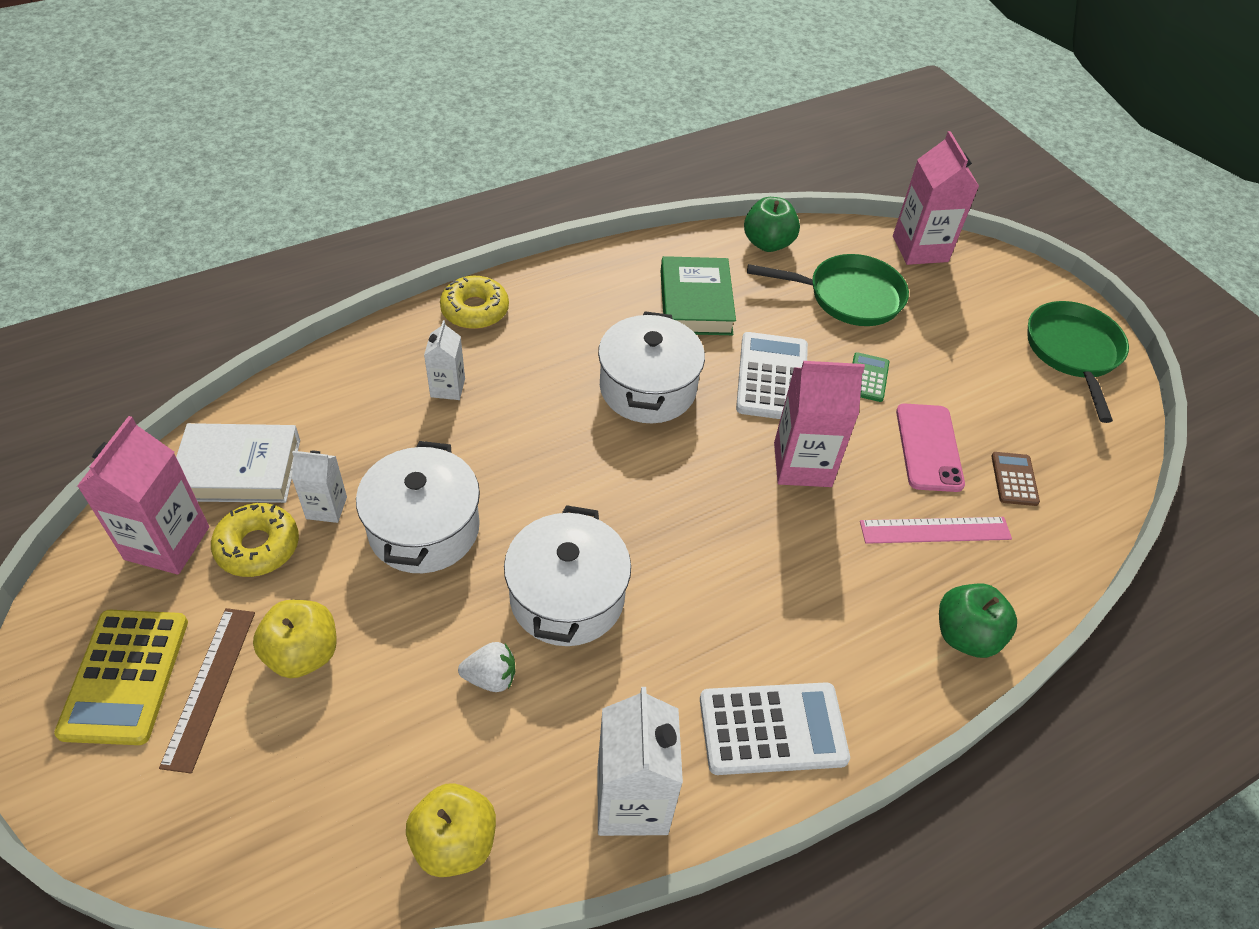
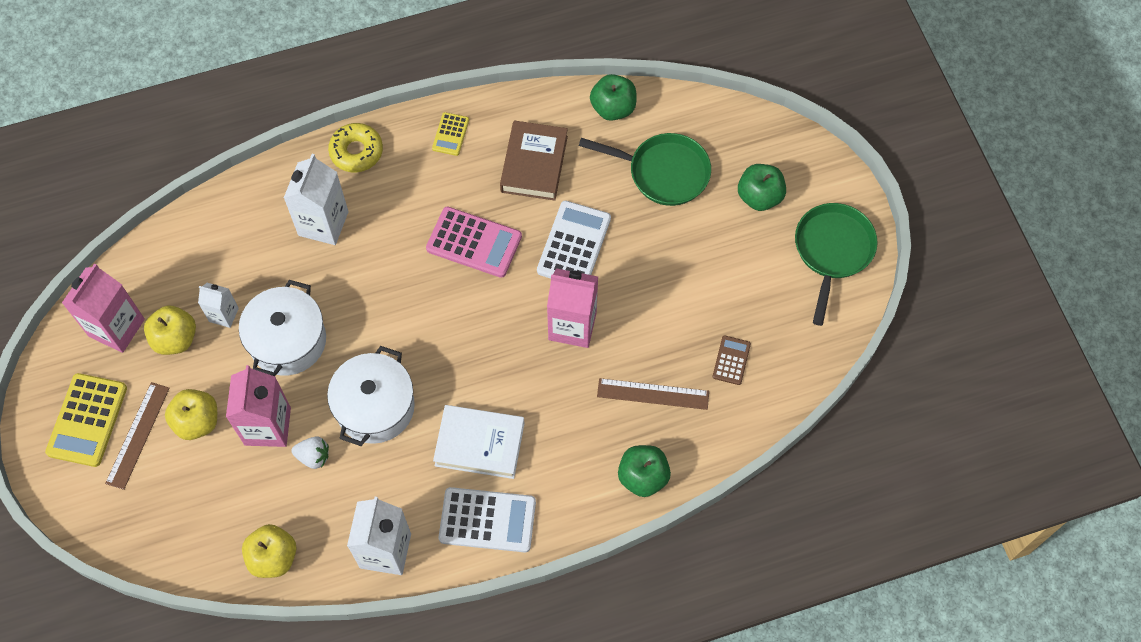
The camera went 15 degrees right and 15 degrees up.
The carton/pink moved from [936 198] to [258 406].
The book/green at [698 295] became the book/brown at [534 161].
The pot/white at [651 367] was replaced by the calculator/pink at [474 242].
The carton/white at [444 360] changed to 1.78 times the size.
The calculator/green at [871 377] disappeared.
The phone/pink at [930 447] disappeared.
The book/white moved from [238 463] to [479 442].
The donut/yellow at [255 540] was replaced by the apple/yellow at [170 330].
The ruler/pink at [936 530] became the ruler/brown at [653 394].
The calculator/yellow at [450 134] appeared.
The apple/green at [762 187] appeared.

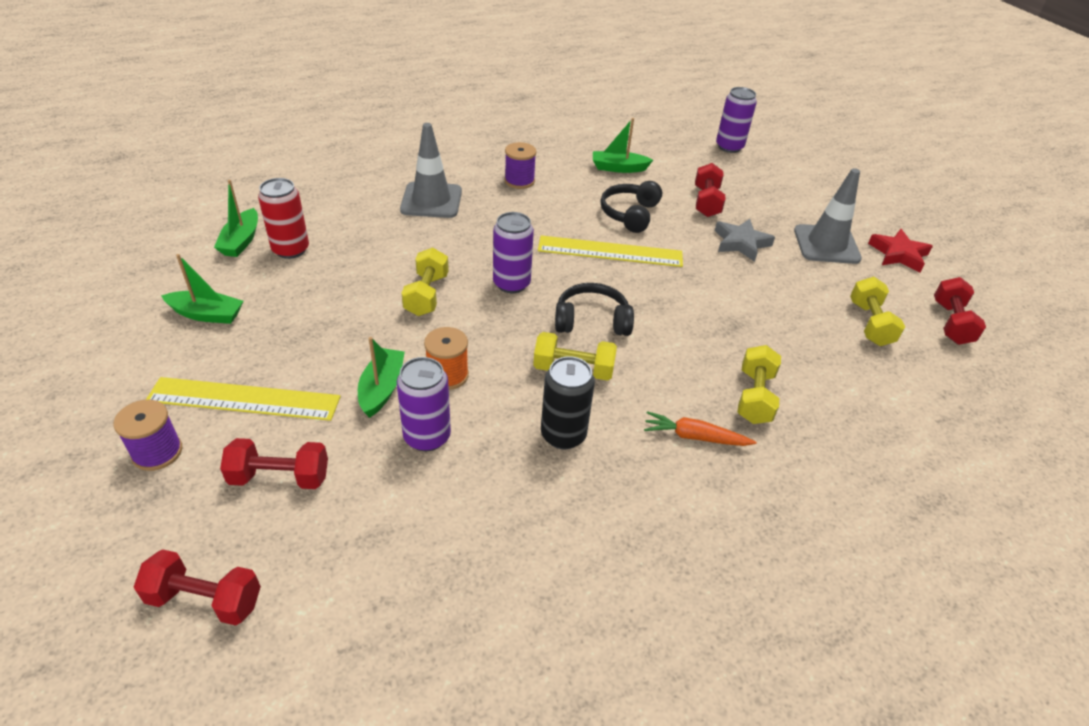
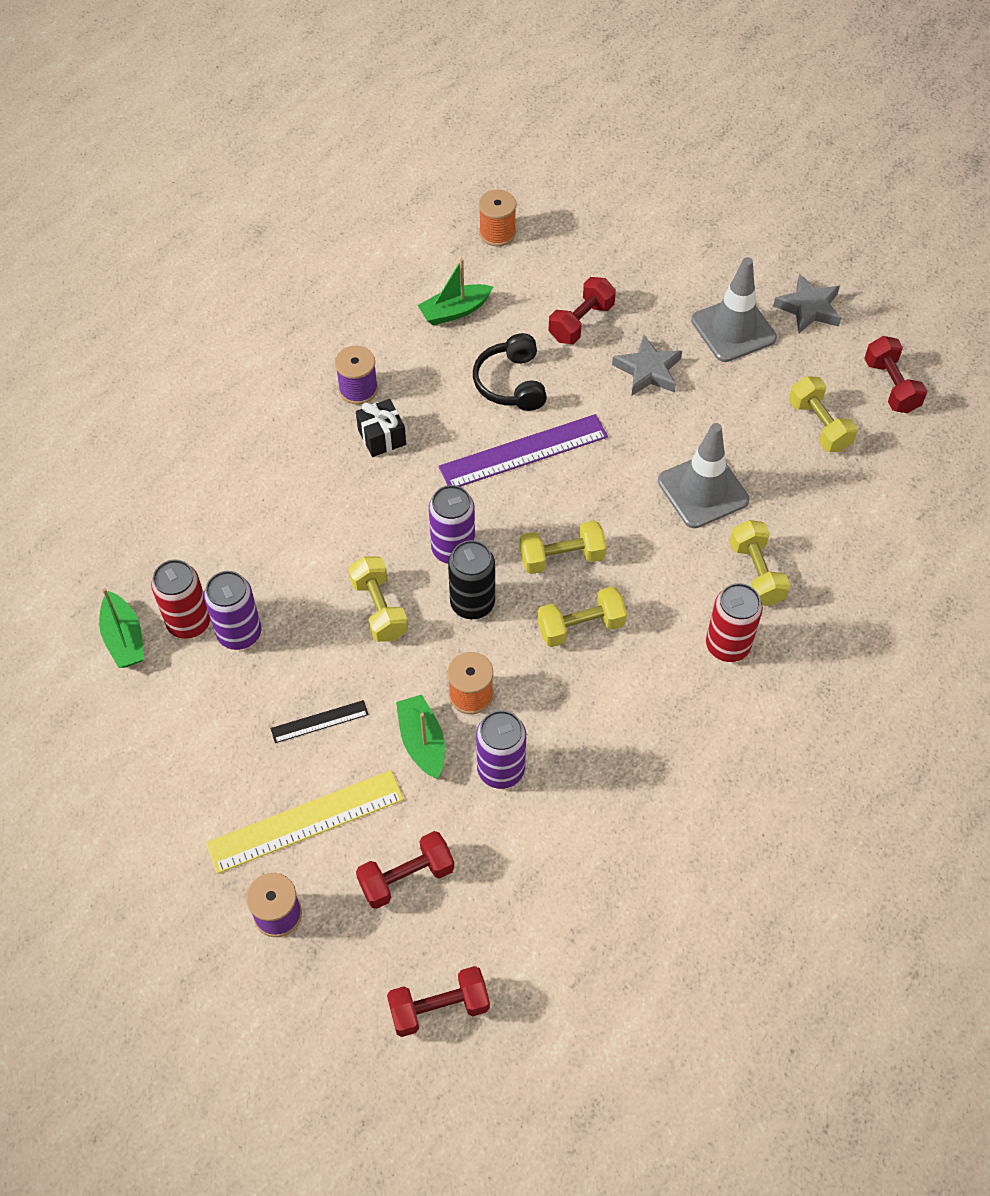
The camera went 25 degrees left and 15 degrees up.
The can/purple moved from [736 120] to [232 610].
The traffic cone/grey moved from [431 170] to [704 475].
The dumbbell/red at [710 190] turned 60 degrees clockwise.
The star/red at [900 251] became the star/grey at [807 303].
The ruler/yellow at [610 251] became the ruler/purple at [523 450].
The boat/green at [202 289] disappeared.
The headphones/black at [594 309] was replaced by the dumbbell/yellow at [563 547].
The can/black moved from [568 402] to [471 579].
The carrot/orange at [700 428] was replaced by the can/red at [734 622].
The spool/orange at [498 218] appeared.
The gift/black at [381 428] appeared.
The ruler/black at [319 721] appeared.

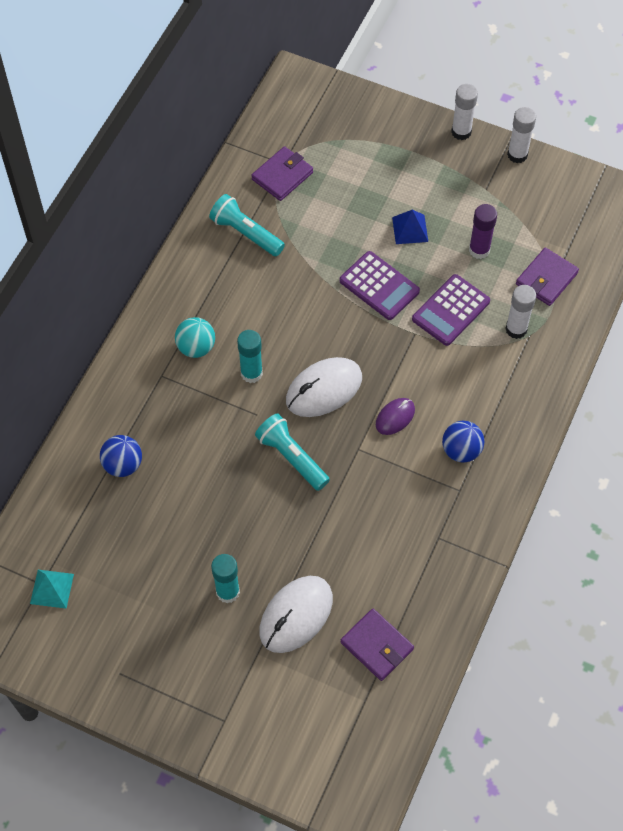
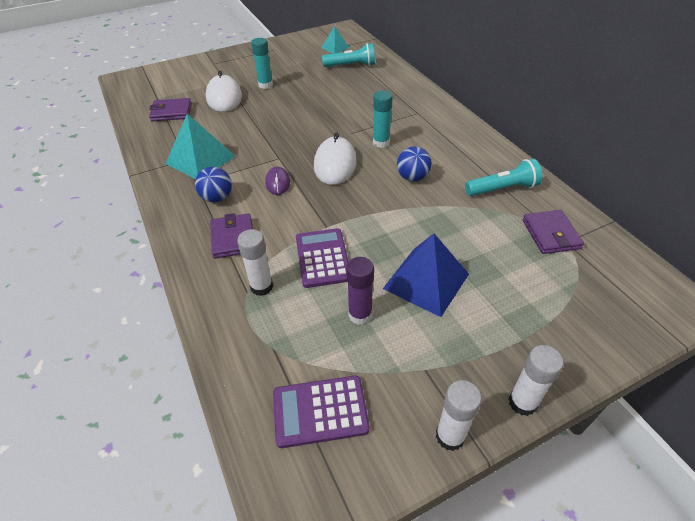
The camera went 130 degrees right and 15 degrees down.
The pyramid/blue at [410 227] changed to 1.81 times the size.
The wallet/purple moved from [547 276] to [231 236].
The calculator/purple moved from [379 285] to [321 412].
The ball/turquoise at [195 337] disappeared.
The flashlight/turquoise moved from [292 452] to [348 55].
The ball/blue moved from [121 456] to [414 163].
The pyramid/turquoise at [200 146] appeared.

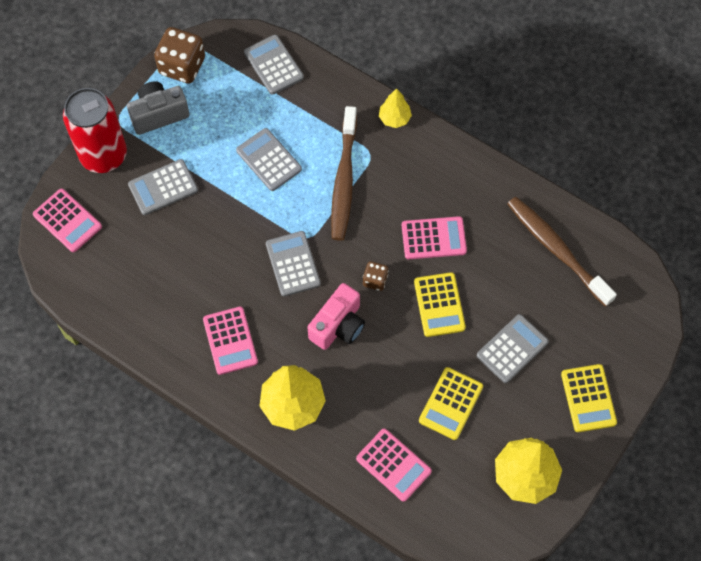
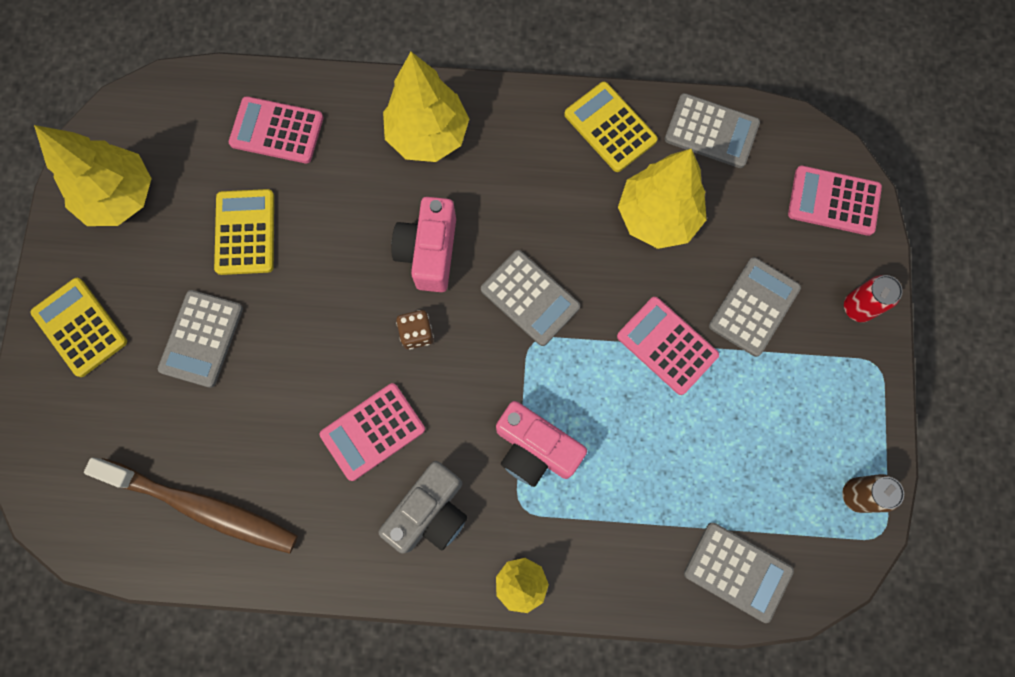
The camera went 150 degrees right and 10 degrees up.
The dice/brown at [179 55] was replaced by the can/brown at [873 493].
The camera/grey moved from [158 108] to [423 507].
The can/red at [95 130] changed to 0.47 times the size.
The toothbrush/brown at [344 173] was replaced by the camera/pink at [541 444].
The calculator/grey moved from [269 159] to [712 130].
The calculator/yellow moved from [440 304] to [611 127].
The calculator/pink moved from [230 341] to [668 346].
The tree/yellow at [662 199] appeared.

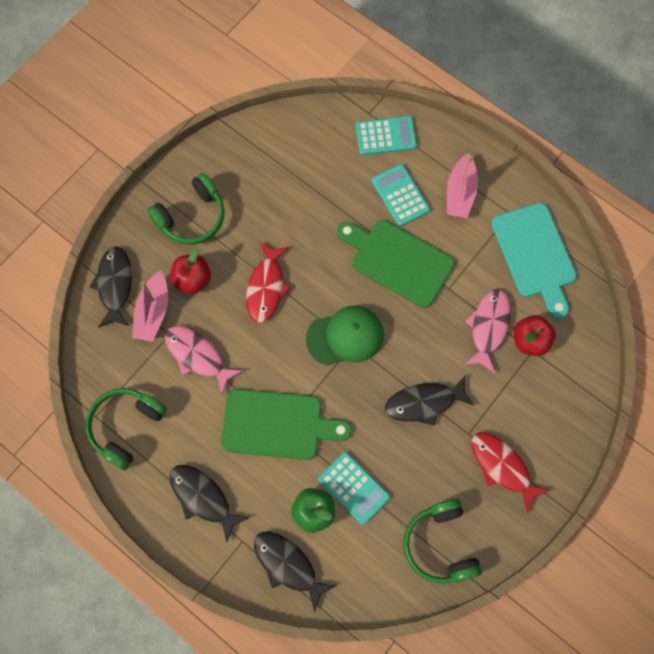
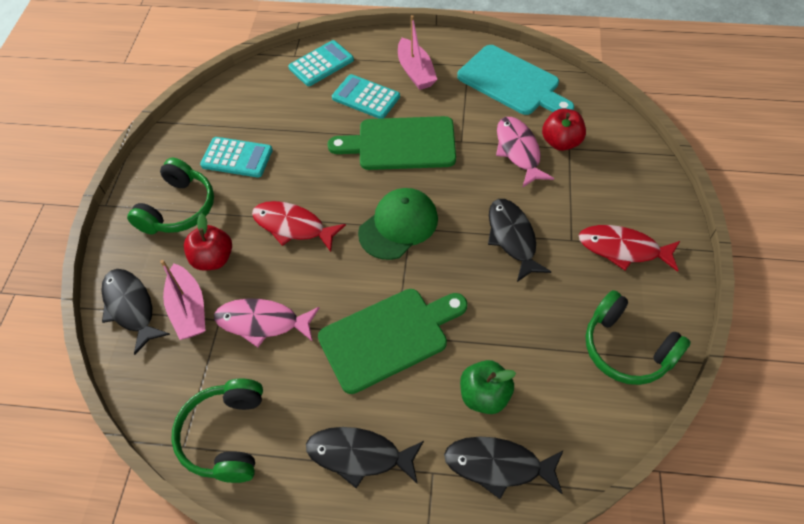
The camera went 30 degrees left and 15 degrees down.
The fish/red at [268 282] turned 135 degrees clockwise.
The fish/black at [429 401] turned 120 degrees clockwise.
The calculator/turquoise moved from [354 488] to [236 157].

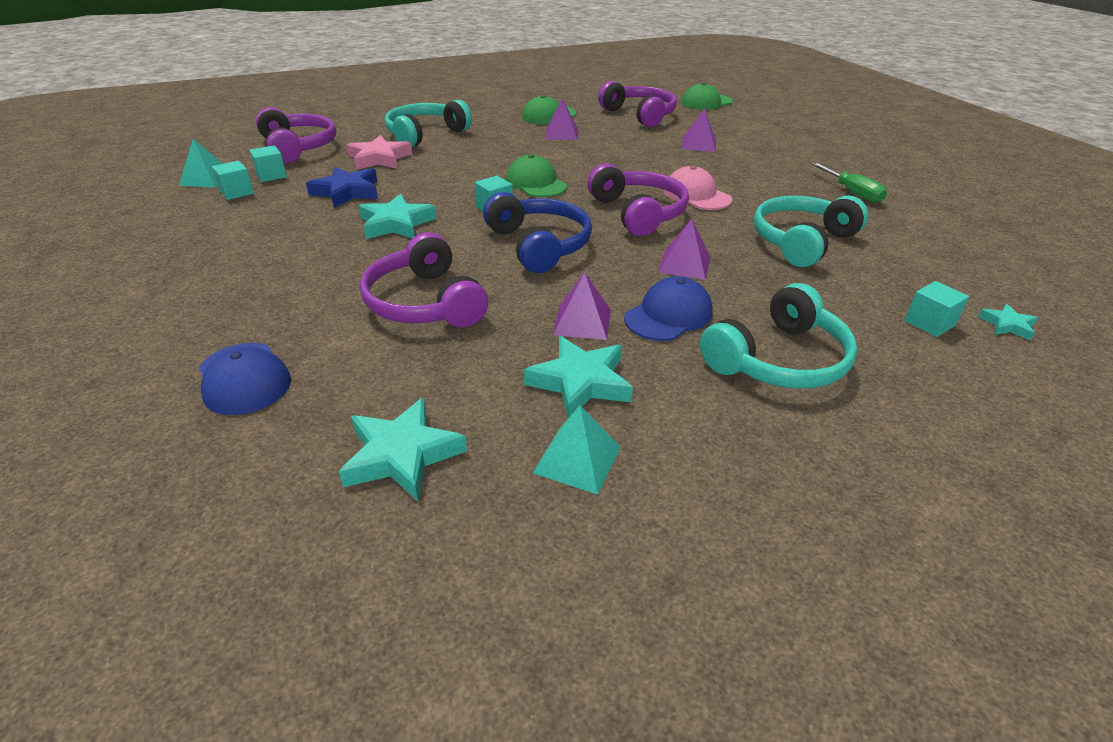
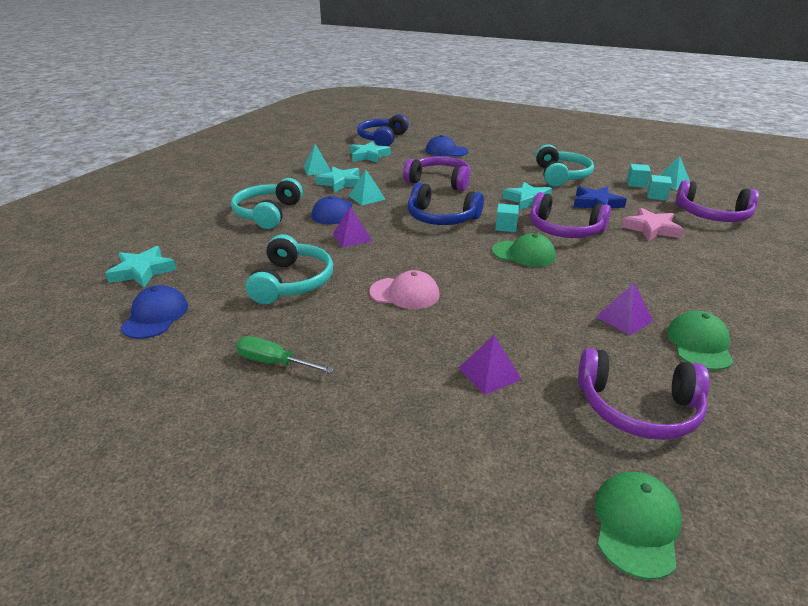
The camera went 140 degrees right and 5 degrees down.
The headphones/turquoise moved from [428 123] to [564 166].
The headphones/purple moved from [638 200] to [570 215].
The pyramid/purple at [582 306] became the pyramid/turquoise at [367 187].
The cube/turquoise at [936 309] disappeared.
The star/turquoise at [1008 322] changed to 1.87 times the size.
The headphones/blue at [383 130] appeared.
The cap/blue at [154 312] appeared.

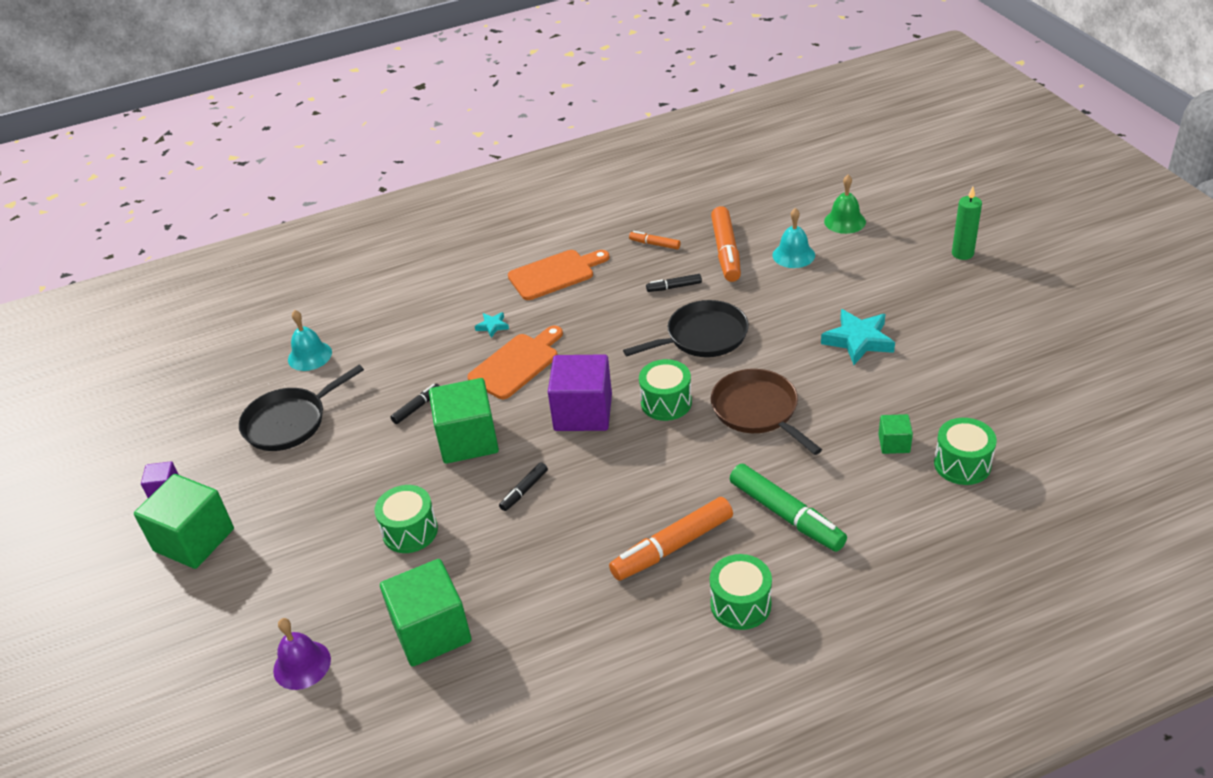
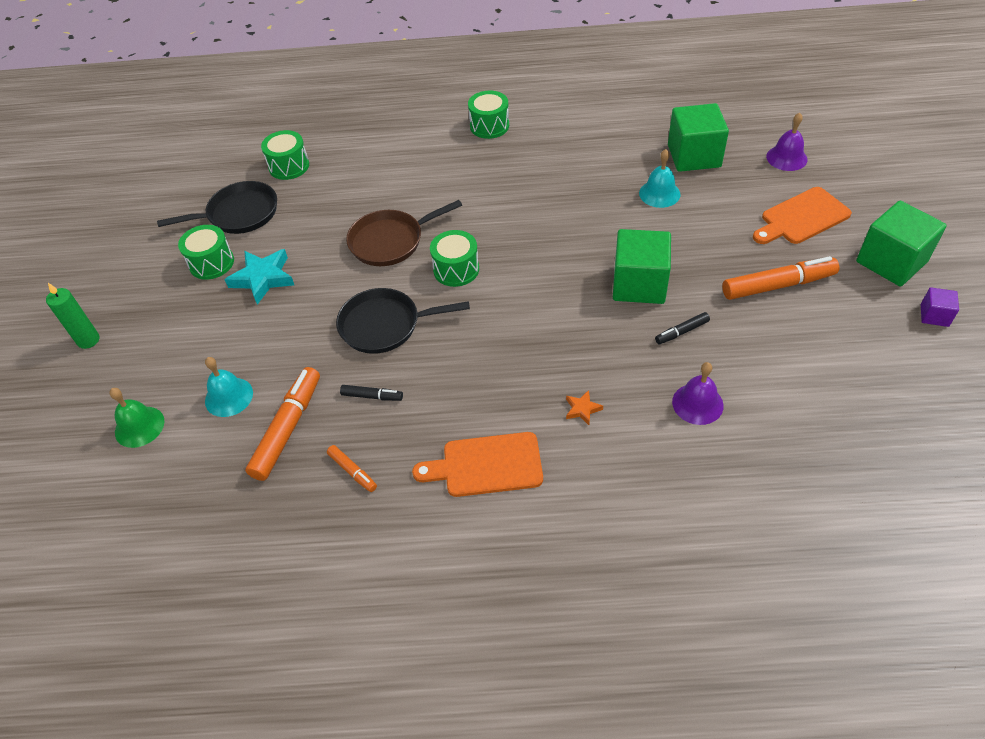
The camera went 160 degrees left and 10 degrees up.
The bell/turquoise moved from [310 340] to [660 178].
The star/turquoise at [492 325] became the star/orange at [584 407].
The cutting board/orange moved from [515 362] to [802 215].
The cube/purple at [580 392] disappeared.
The pan/black moved from [301 408] to [217 207].
The pan/brown at [766 412] turned 75 degrees clockwise.
The cube/green at [895 434] disappeared.
The marker/black at [523 486] disappeared.
The marker/green at [788 508] disappeared.
The drum/green moved from [406 519] to [206 252].
The marker/orange moved from [671 539] to [780 278].
The bell/purple at [698 393] appeared.

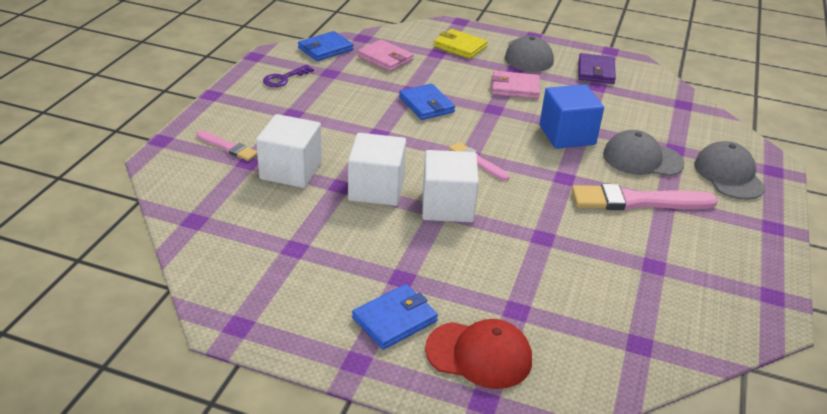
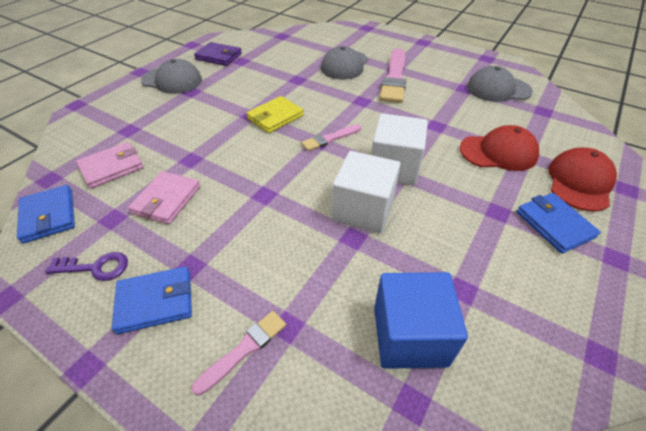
The camera went 75 degrees left and 10 degrees up.
The wallet/yellow moved from [461 44] to [275 114].
The key/purple at [288 76] turned 60 degrees counterclockwise.
The wallet/pink moved from [515 85] to [164 197].
The wallet/blue moved from [427 102] to [152 300].
The cube/blue moved from [571 116] to [421 320].
The cube/white at [289 151] disappeared.
The cap/grey moved from [730 170] to [500 84].
The cap/red at [499 148] appeared.

